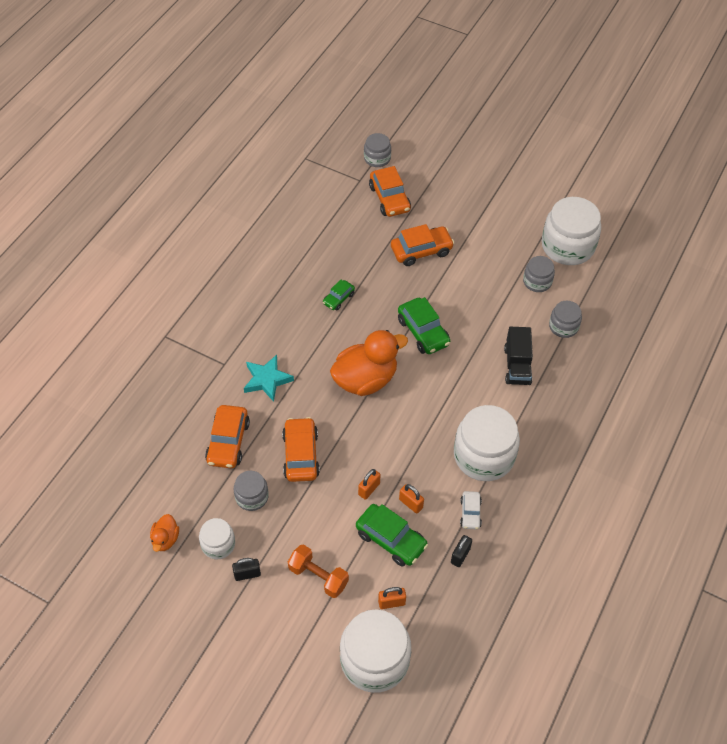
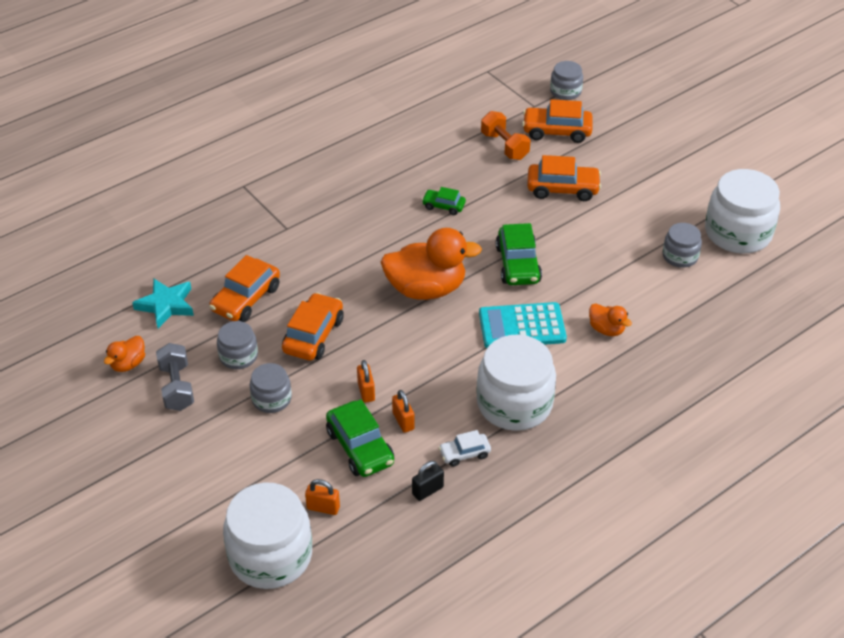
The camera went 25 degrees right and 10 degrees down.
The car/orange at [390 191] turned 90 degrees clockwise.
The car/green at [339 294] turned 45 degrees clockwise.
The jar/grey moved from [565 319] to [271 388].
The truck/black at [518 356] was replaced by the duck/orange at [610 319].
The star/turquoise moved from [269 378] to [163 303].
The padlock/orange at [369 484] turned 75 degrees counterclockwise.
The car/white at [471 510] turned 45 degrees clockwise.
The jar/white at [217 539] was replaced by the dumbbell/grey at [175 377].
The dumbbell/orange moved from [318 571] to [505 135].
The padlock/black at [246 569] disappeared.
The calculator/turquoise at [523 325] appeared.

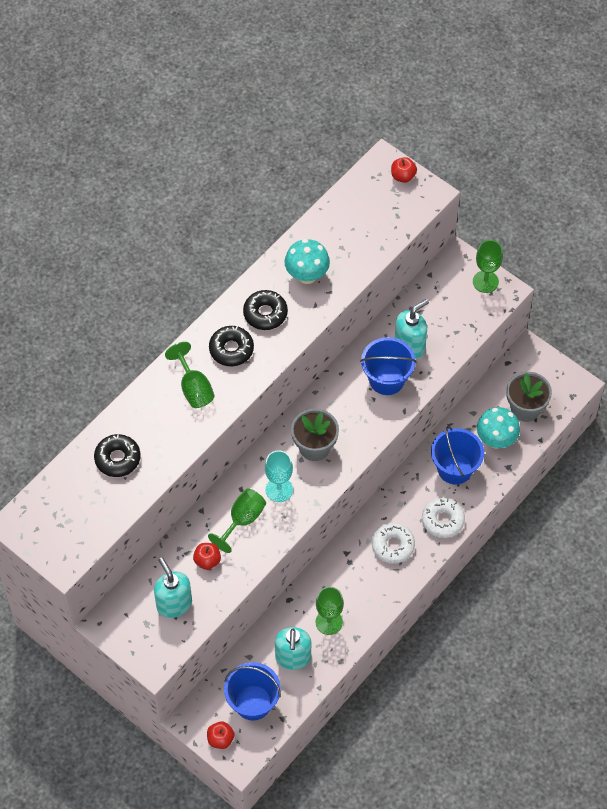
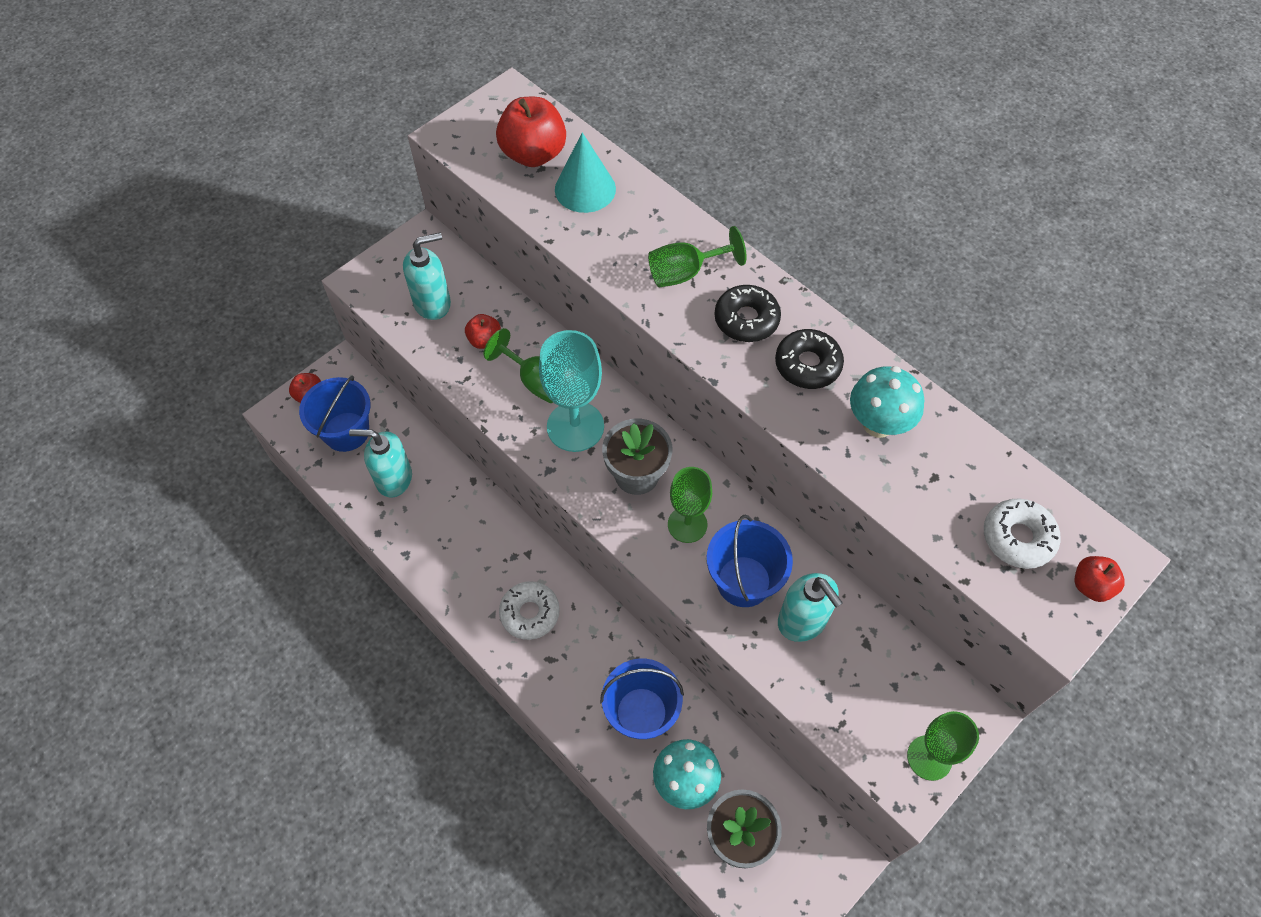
The camera went 95 degrees right and 0 degrees up.
The donut/black at [117 455] was replaced by the cone/turquoise at [585 172].
The goblet/turquoise at [279 476] changed to 1.52 times the size.
The donut/white moved from [443 518] to [1022 533].
The goblet/green moved from [330 611] to [690 505].
The apple/red at [531 132] appeared.

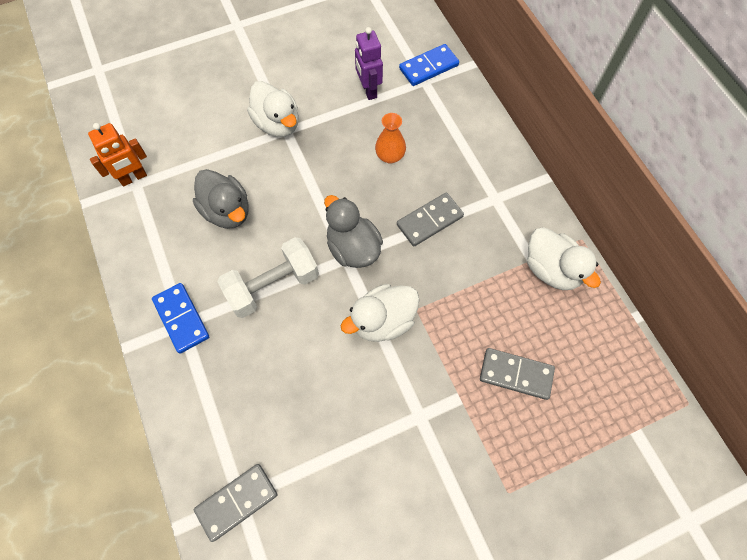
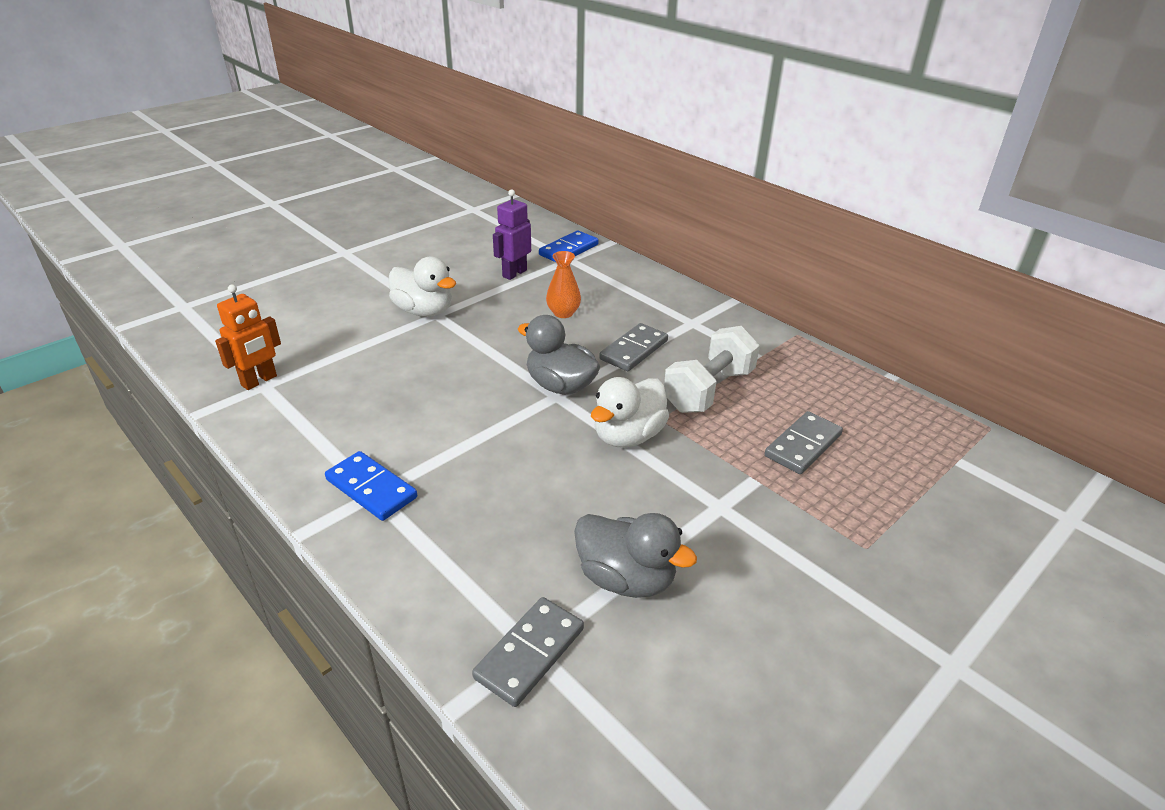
The camera went 20 degrees left and 30 degrees down.
The robot/purple at [369 63] turned 75 degrees clockwise.
The duck/grey moved from [221 199] to [635 555].
The duck/white at [564 258] disappeared.
The dumbbell/white moved from [268 277] to [712 369].
The domino/grey at [517 374] turned 45 degrees counterclockwise.

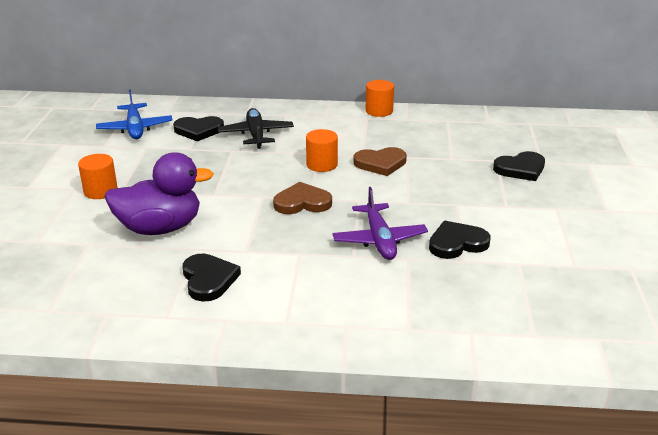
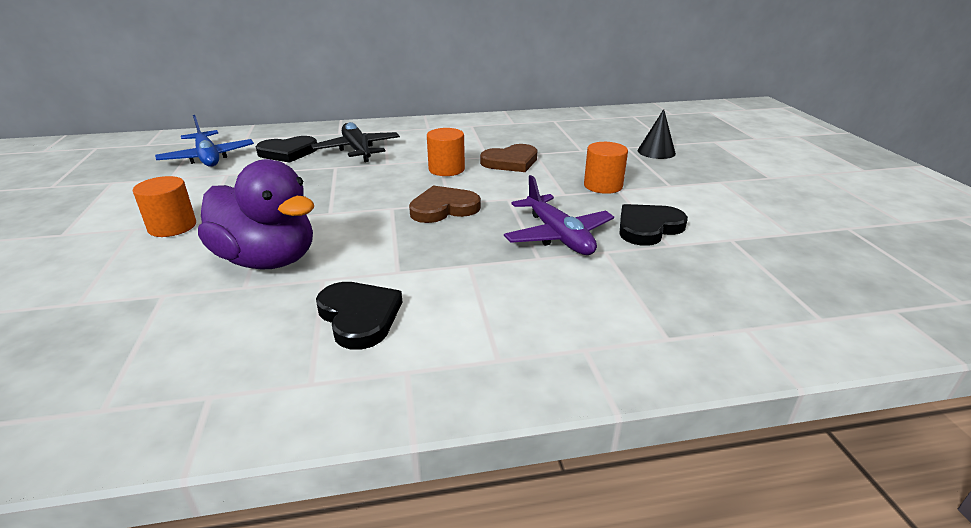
The camera went 15 degrees left and 0 degrees up.
The cylinder/orange moved from [379 98] to [606 168].
The heart/black at [519 166] was replaced by the cone/black at [657 134].
The duck/purple at [159 193] turned 60 degrees clockwise.

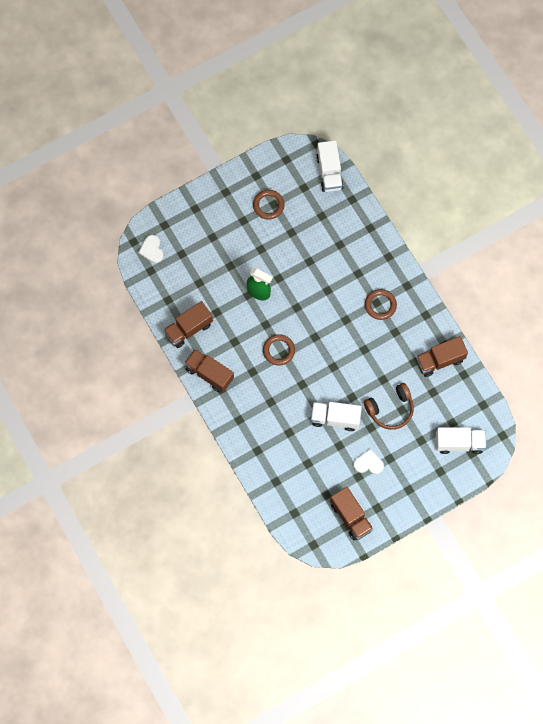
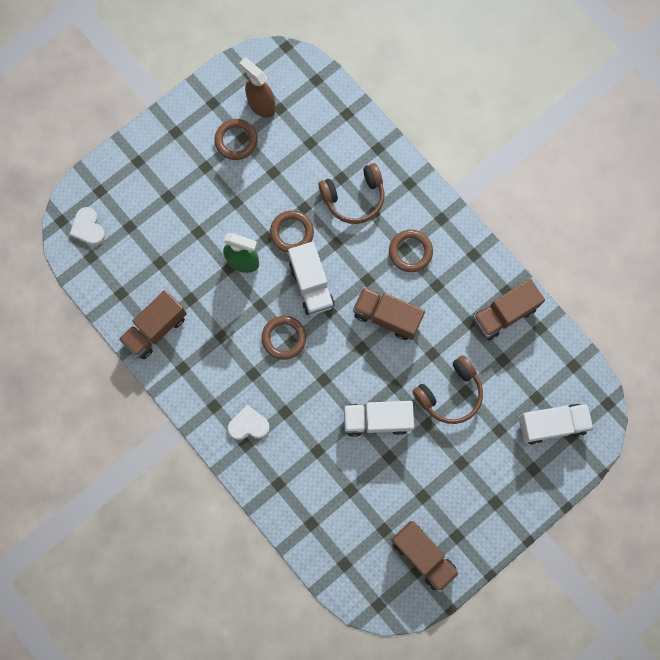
The camera went 10 degrees left and 5 degrees up.
The truck/white moved from [330 166] to [311 278].
The truck/brown moved from [209 370] to [389 313].
The heart/white moved from [368 461] to [249 422].
The spray bottle/brown at [257 88] appeared.
The headphones/brown at [351 193] appeared.
The ring/brown at [292 231] appeared.

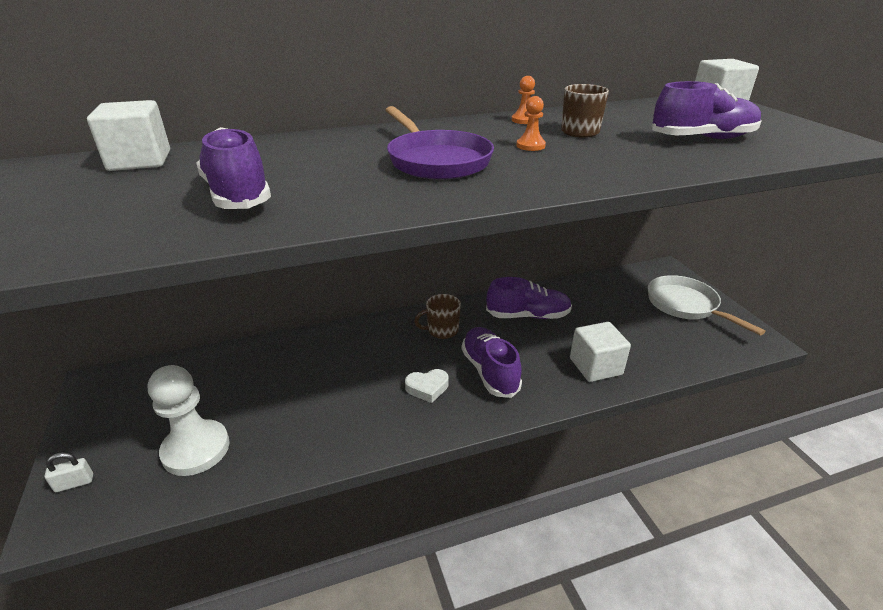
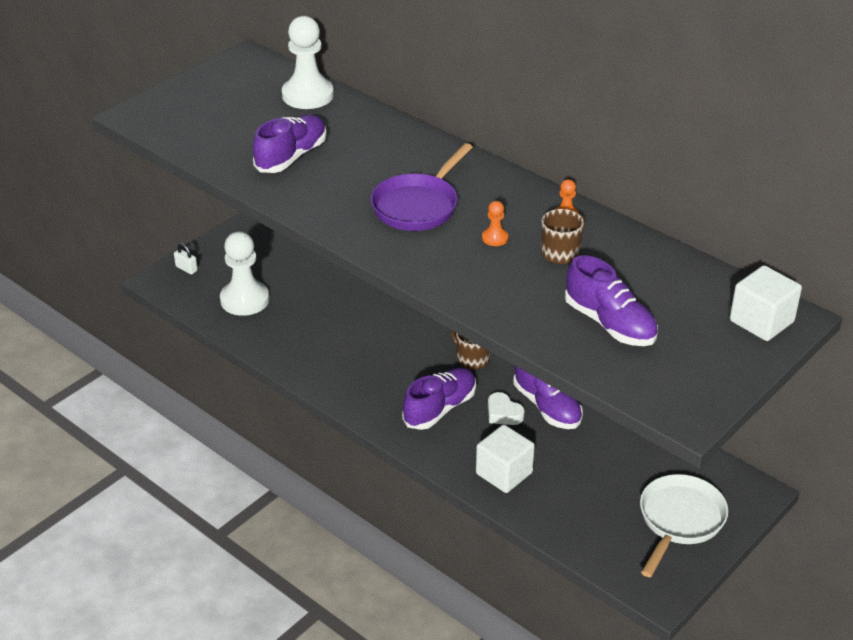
The camera went 60 degrees right and 5 degrees up.
The cube/white at [128 135] was replaced by the pawn/white at [308 62].
The heart/white moved from [427 386] to [506 408].

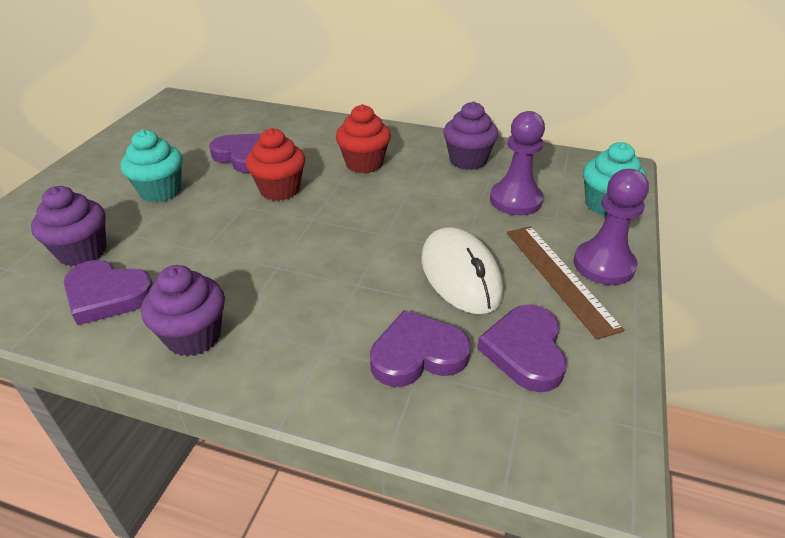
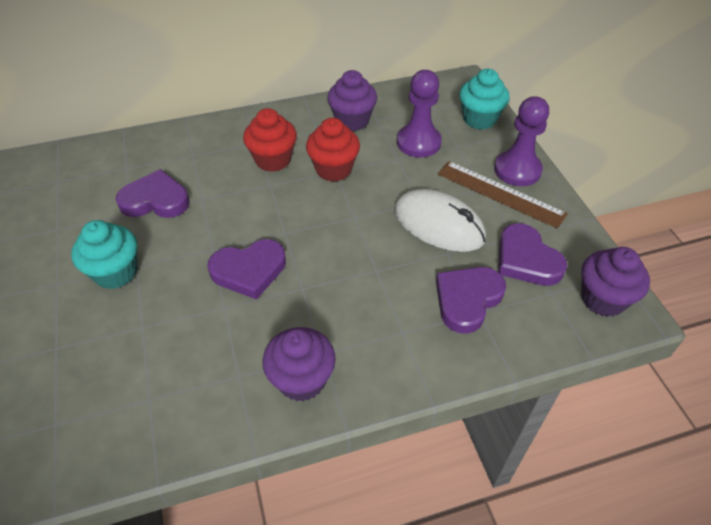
The camera went 35 degrees left and 10 degrees up.
The cupcake/red moved from [275 164] to [333 150].
The cupcake/purple moved from [68 226] to [615 282].
The heart/purple moved from [108 293] to [246 269].

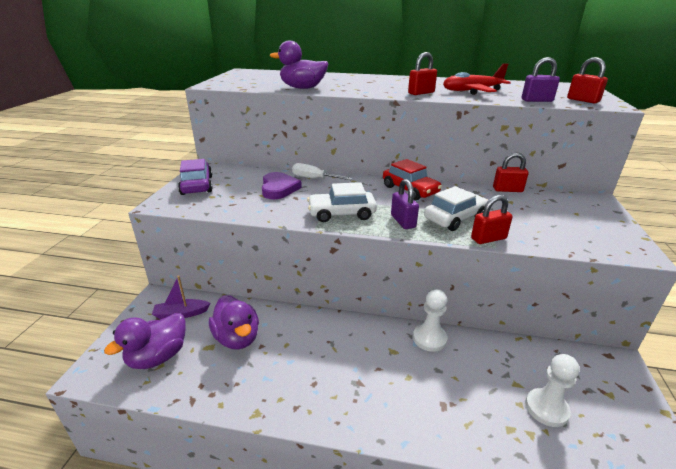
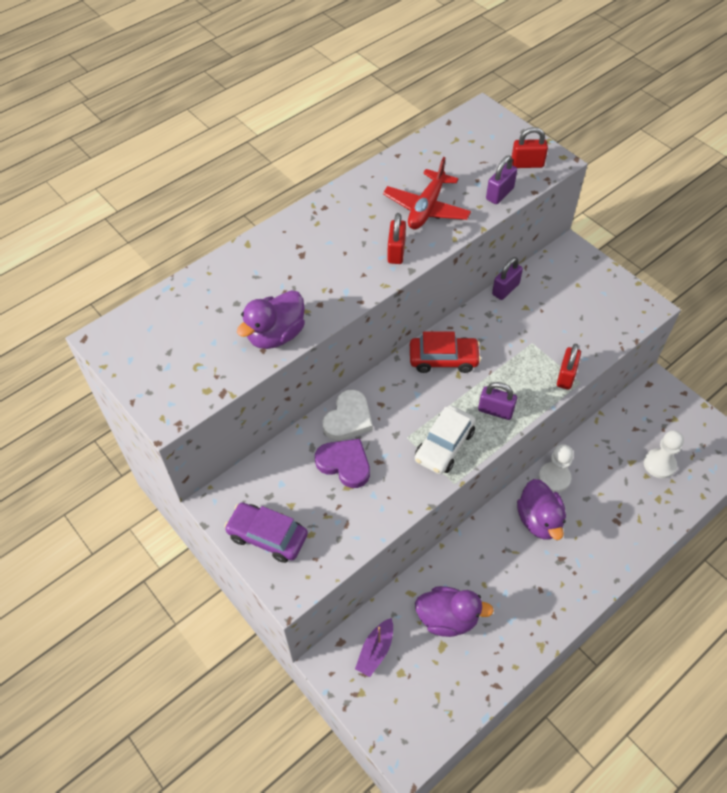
The camera went 50 degrees left and 25 degrees up.
The padlock/red at [511 172] became the padlock/purple at [507 278].
The screwdriver/white at [322 171] was replaced by the heart/white at [347 415].
The car/white at [456 208] disappeared.
The duck/purple moved from [145 341] to [541 509].

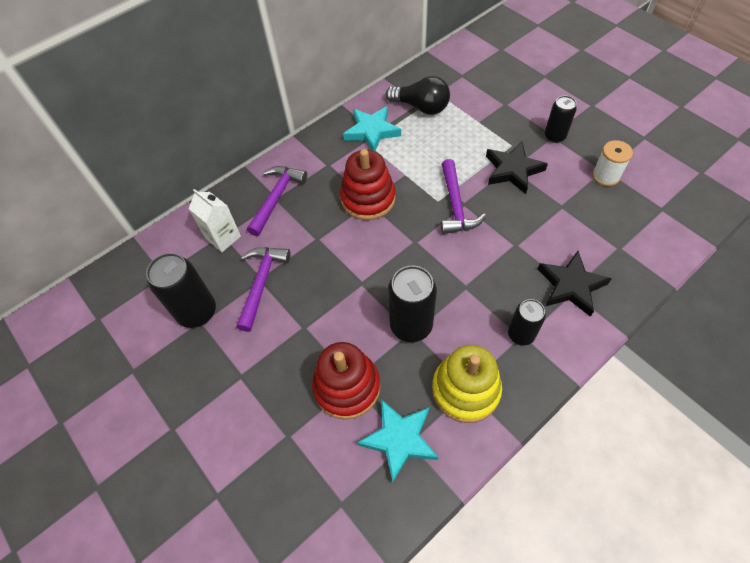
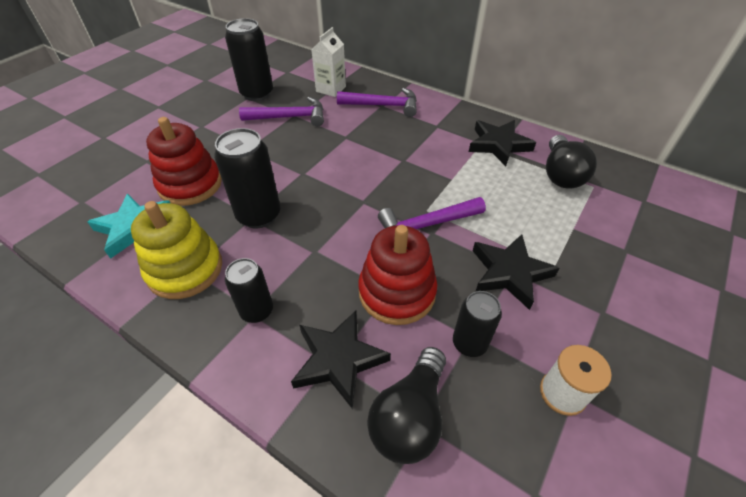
The camera went 70 degrees right and 10 degrees down.
The can/black moved from [561 119] to [477 324].
The star/turquoise at [372 128] became the star/black at [502 143].
The stacking toy/red moved from [368 184] to [397 275].
The light bulb/black at [406 405] appeared.

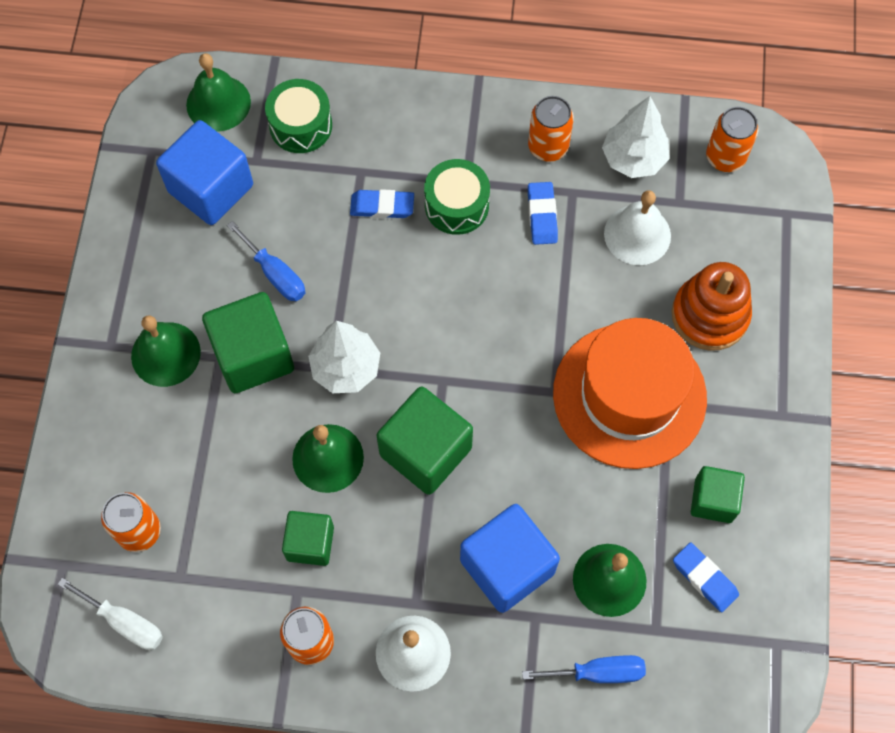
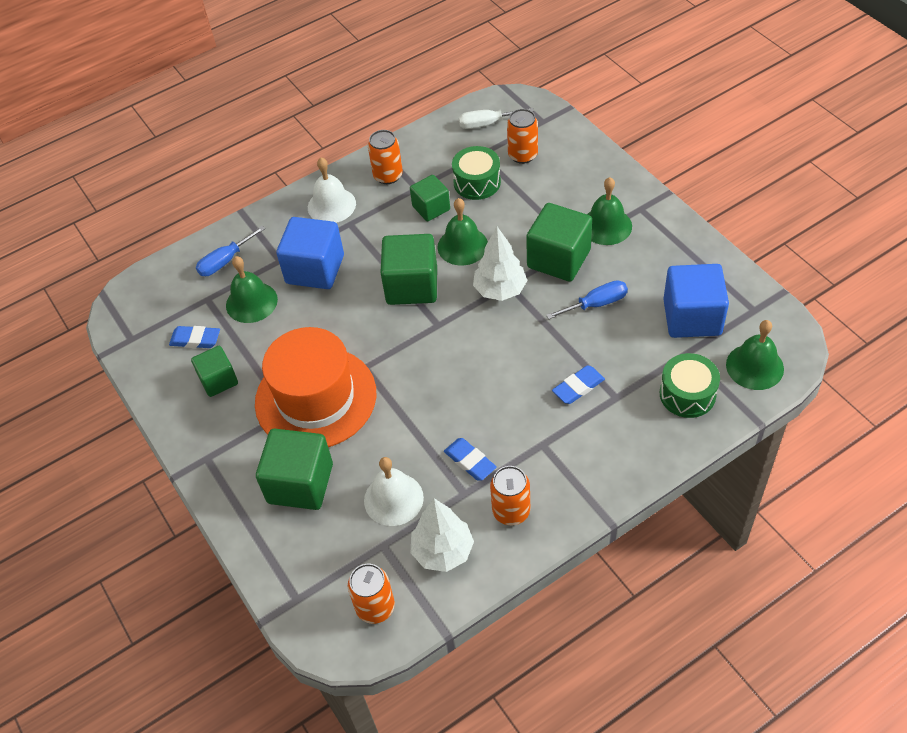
The camera went 145 degrees right and 15 degrees down.
The drum/green moved from [457 197] to [476 173].
The screwdriver/blue at [266 261] turned 150 degrees clockwise.
The stacking toy/orange at [711 306] was replaced by the cube/green at [294 469].

